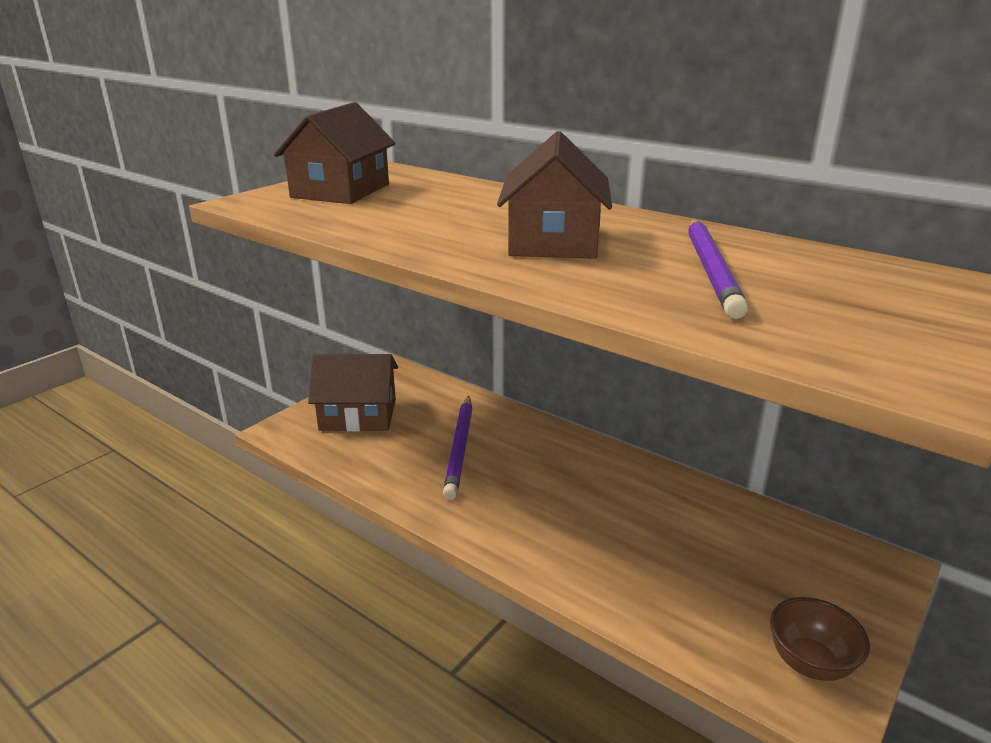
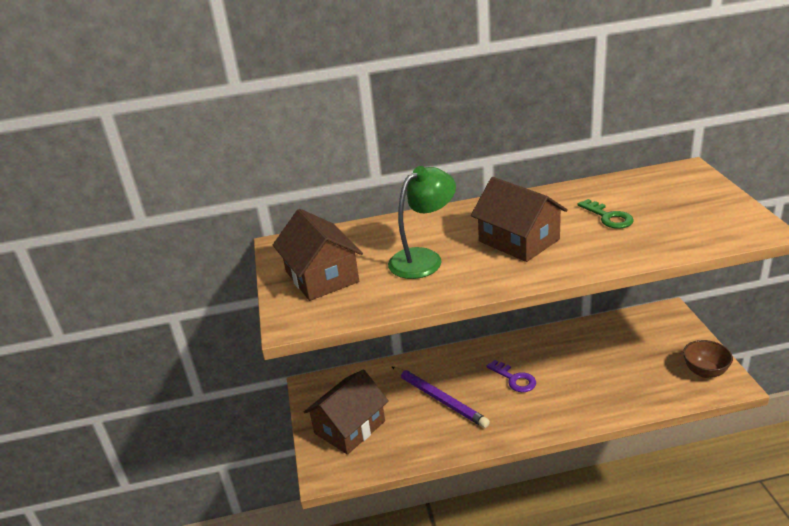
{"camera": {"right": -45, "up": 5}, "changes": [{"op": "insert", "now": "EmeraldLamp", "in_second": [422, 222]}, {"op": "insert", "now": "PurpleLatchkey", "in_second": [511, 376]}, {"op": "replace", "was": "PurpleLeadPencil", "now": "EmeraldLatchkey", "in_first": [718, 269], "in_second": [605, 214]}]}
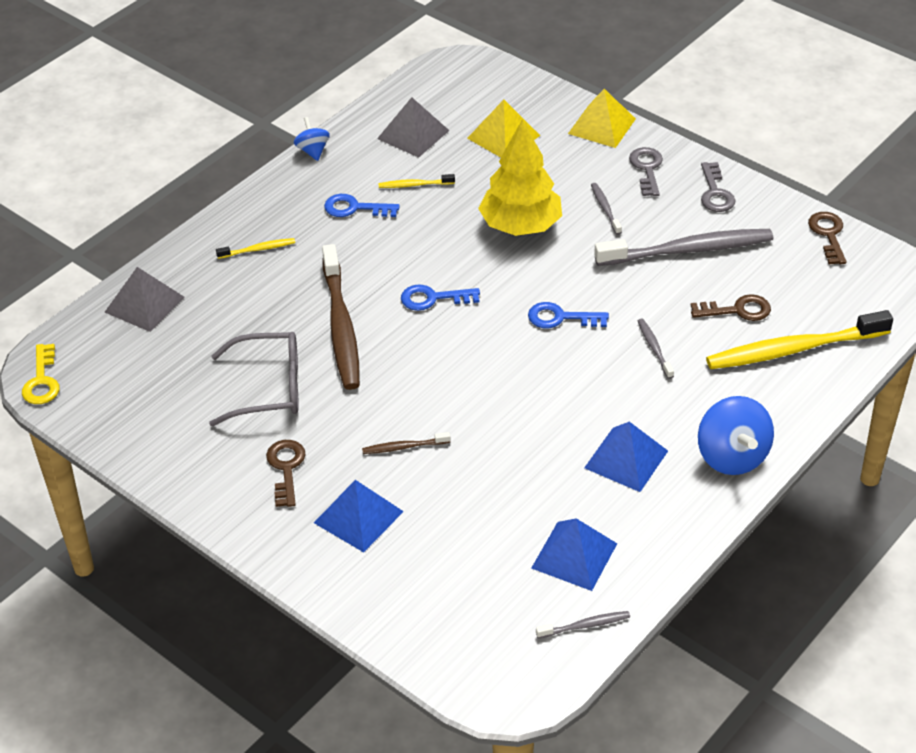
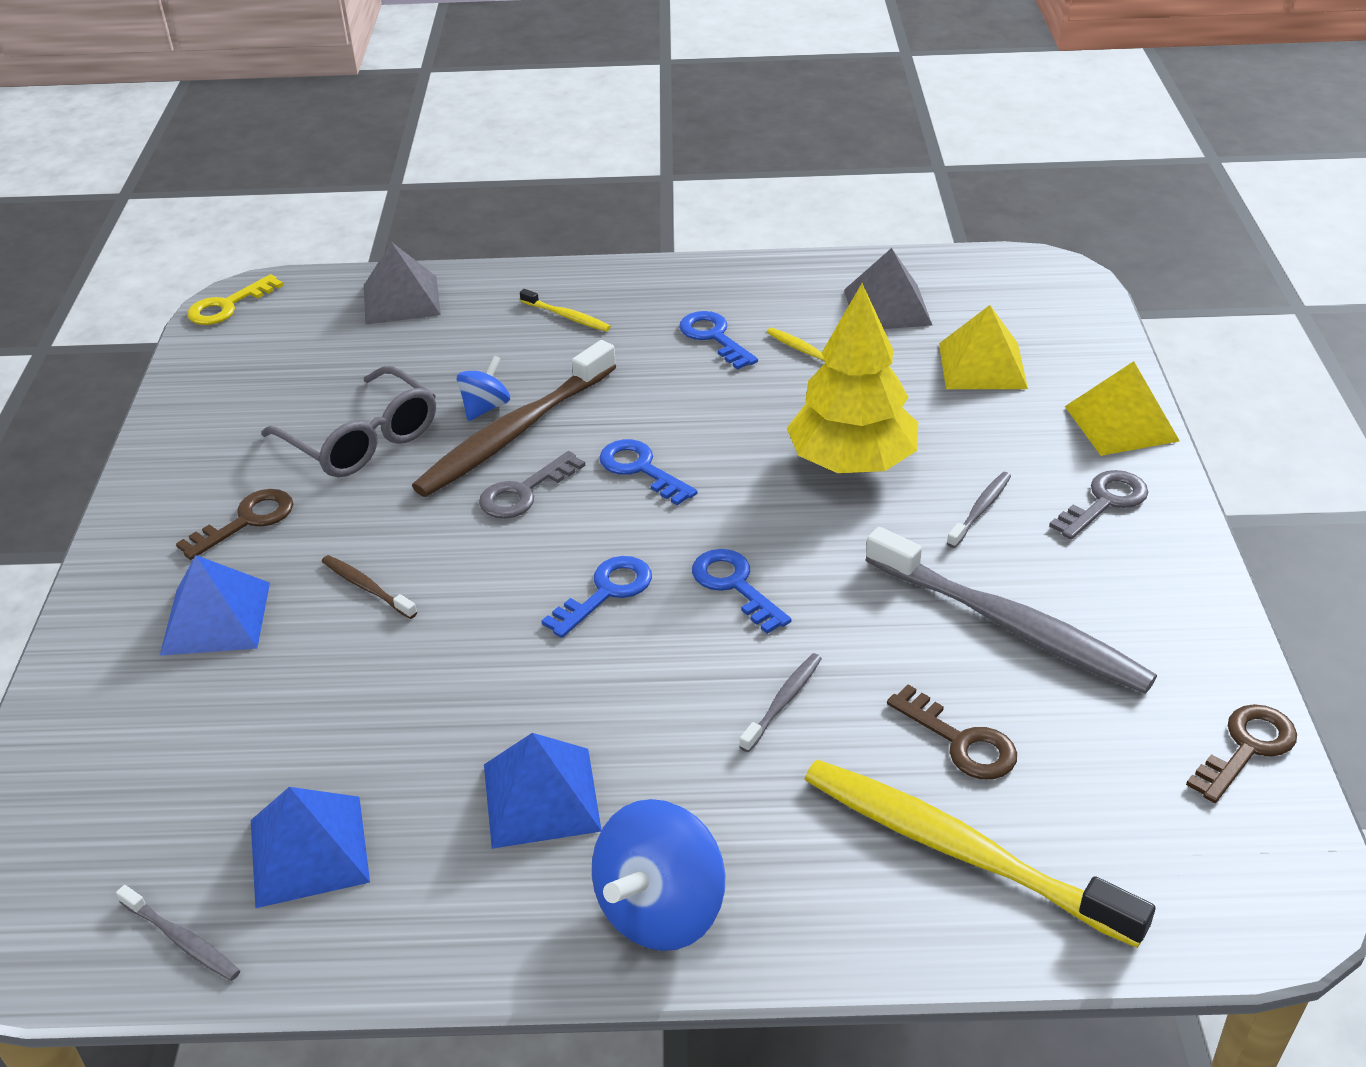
{"camera": {"right": 50, "up": -5}, "changes": [{"op": "move", "was": "BlueToyTop", "in_first": [312, 139], "in_second": [483, 388]}, {"op": "move", "was": "GrayLatchkey", "in_first": [718, 187], "in_second": [532, 485]}, {"op": "insert", "now": "BlueLatchkey", "in_second": [597, 597]}]}
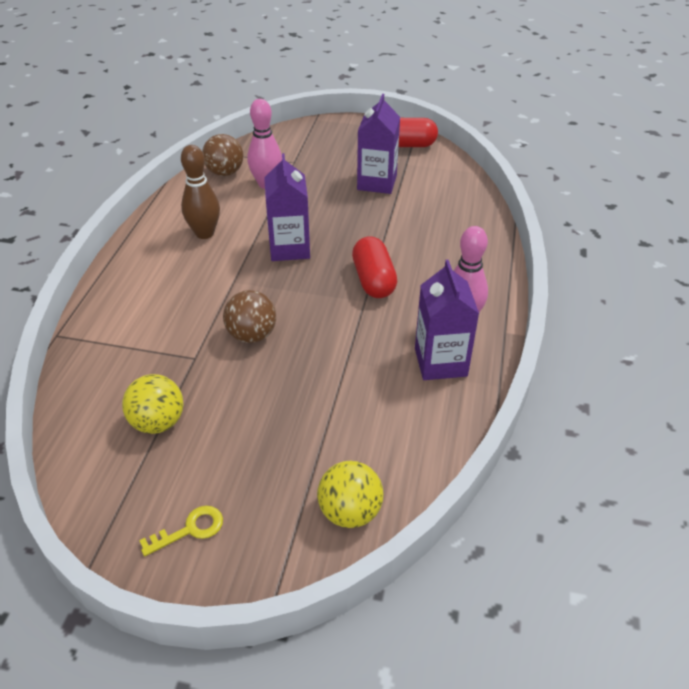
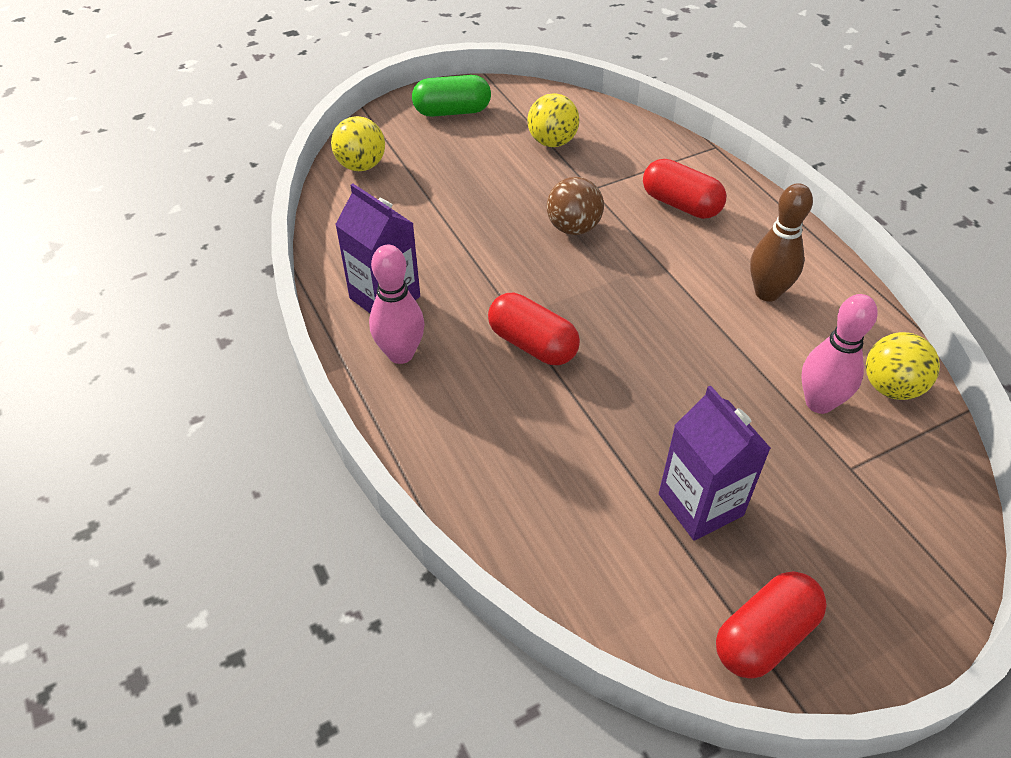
{"camera": {"right": 140, "up": 5}, "changes": [{"op": "replace", "was": "YellowLatchkey", "now": "EmeraldPillShape", "in_first": [181, 531], "in_second": [451, 96]}, {"op": "insert", "now": "RedPillShape", "in_second": [684, 189]}, {"op": "recolor", "was": "BrownPlayBall", "now": "YellowPlayBall", "in_first": [222, 155], "in_second": [903, 366]}, {"op": "delete", "was": "PurpleJuiceCarton", "in_first": [287, 207]}]}
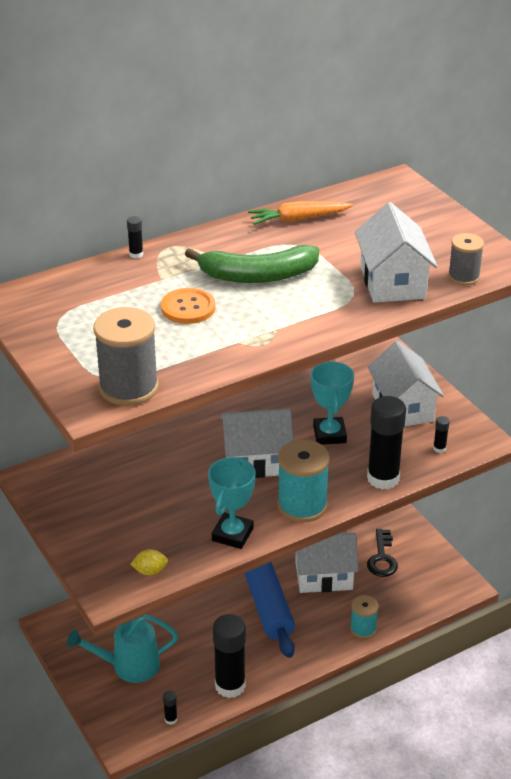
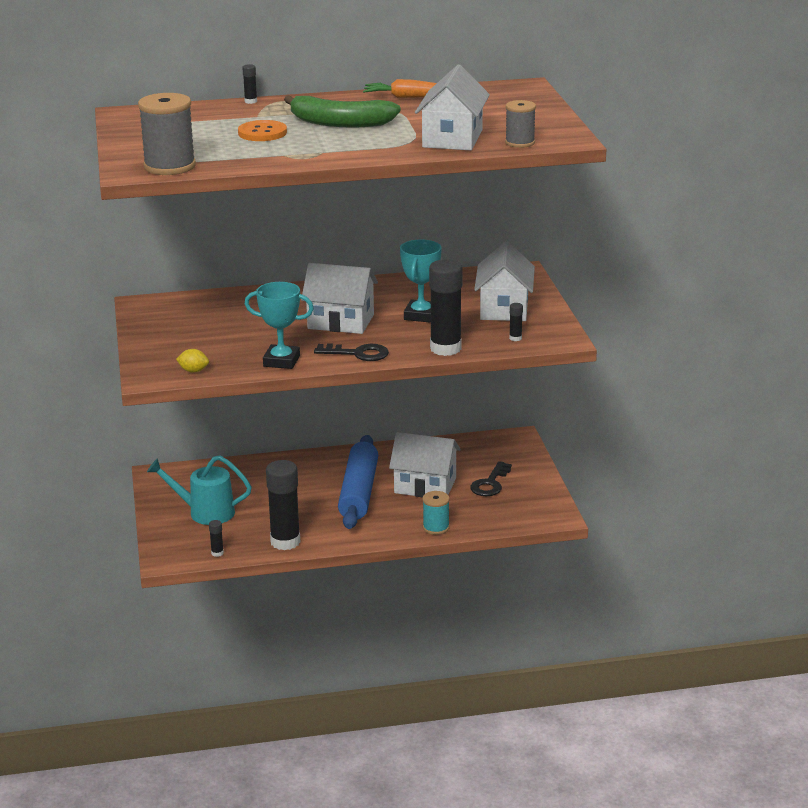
{"camera": {"right": 20, "up": -10}, "changes": [{"op": "rotate", "was": "AquaPrizeCup", "in_first": [232, 503], "in_second": [279, 325], "clockwise": 60}, {"op": "replace", "was": "AquaReelOfThread", "now": "BlackLatchkey", "in_first": [303, 481], "in_second": [351, 352]}]}
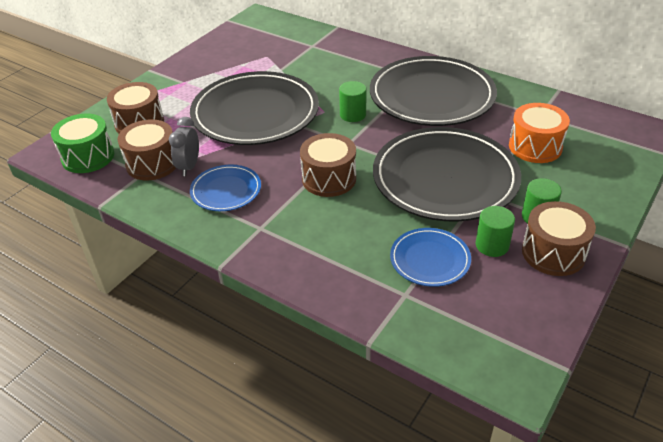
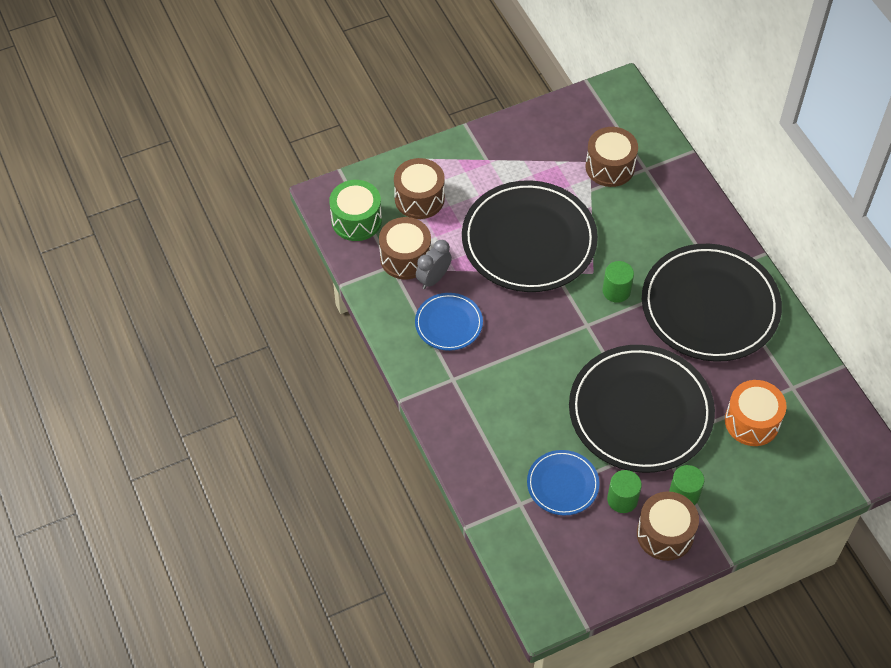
{"camera": {"right": 30, "up": 15}, "changes": [{"op": "move", "was": "BrownToyDrum", "in_first": [328, 165], "in_second": [611, 157]}]}
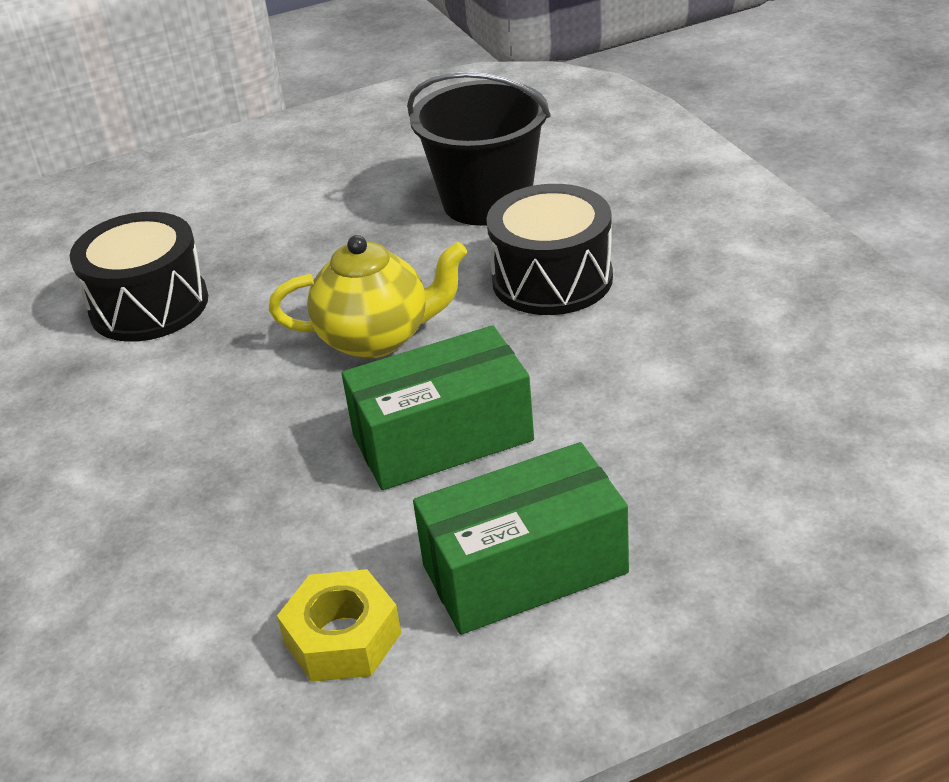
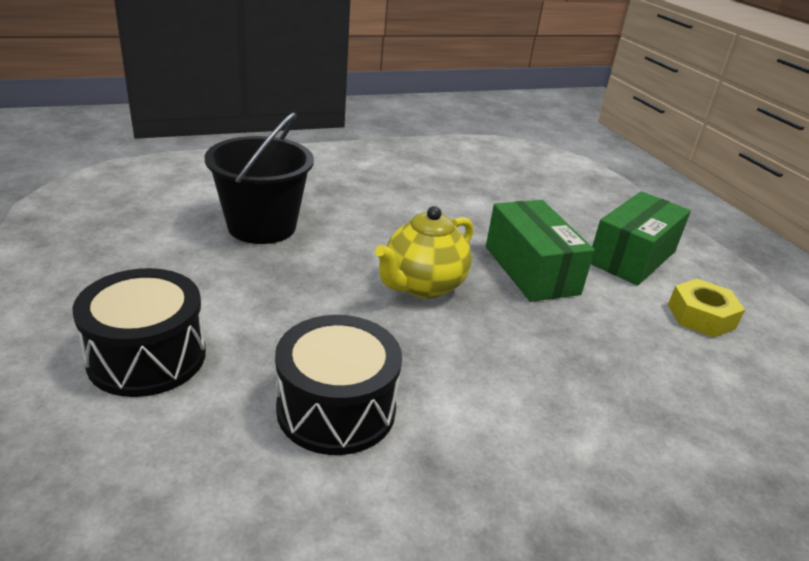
{"camera": {"right": -95, "up": -5}, "changes": [{"op": "move", "was": "BlackToyDrum", "in_first": [549, 249], "in_second": [139, 332]}, {"op": "rotate", "was": "YellowTeapot", "in_first": [368, 297], "in_second": [424, 252], "clockwise": -135}, {"op": "rotate", "was": "EmeraldParcel", "in_first": [521, 538], "in_second": [641, 238], "clockwise": 60}]}
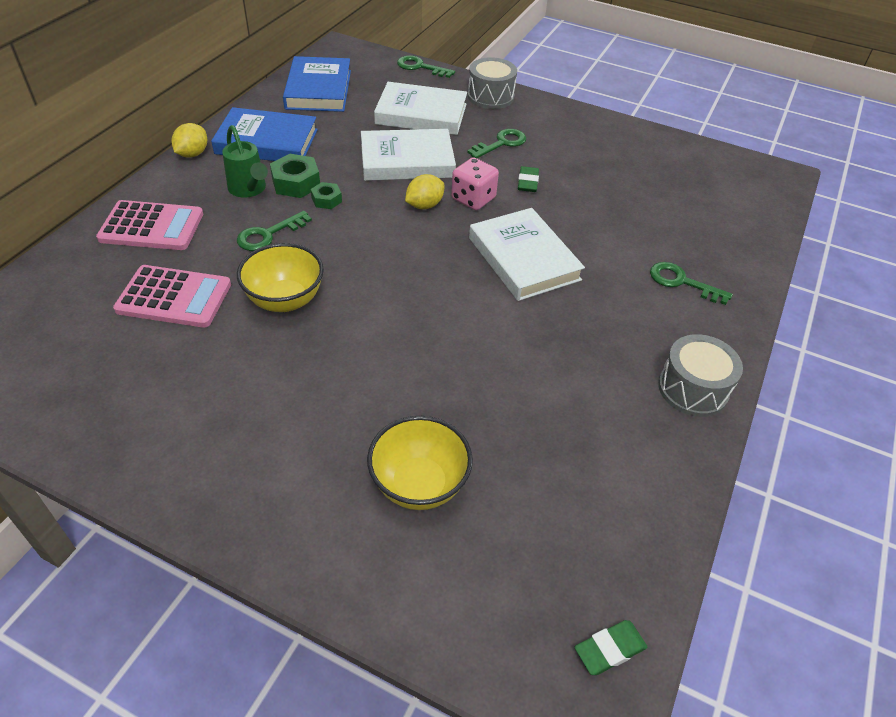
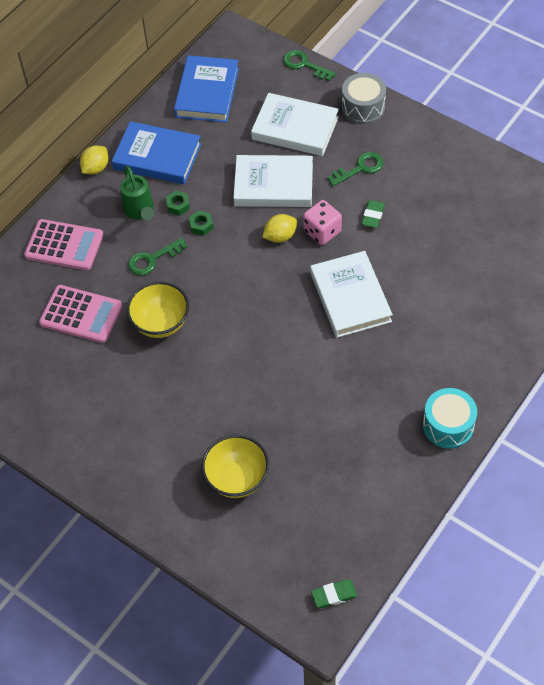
{"camera": {"right": 15, "up": 10}, "changes": [{"op": "resize", "was": "EmeraldNut", "in_first": [295, 176], "in_second": [178, 203], "ratio": 0.6}, {"op": "recolor", "was": "GrayToyDrum", "now": "AquaToyDrum", "in_first": [700, 375], "in_second": [450, 418]}, {"op": "delete", "was": "EmeraldLatchkey", "in_first": [691, 283]}]}
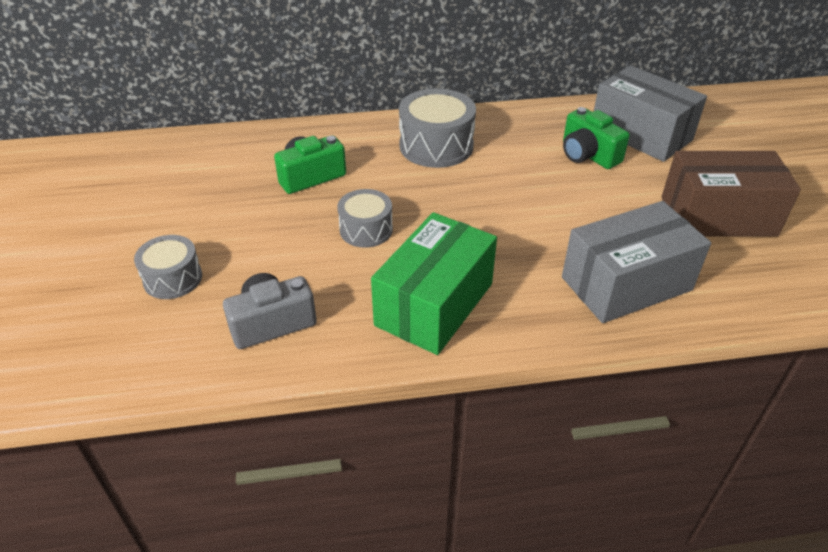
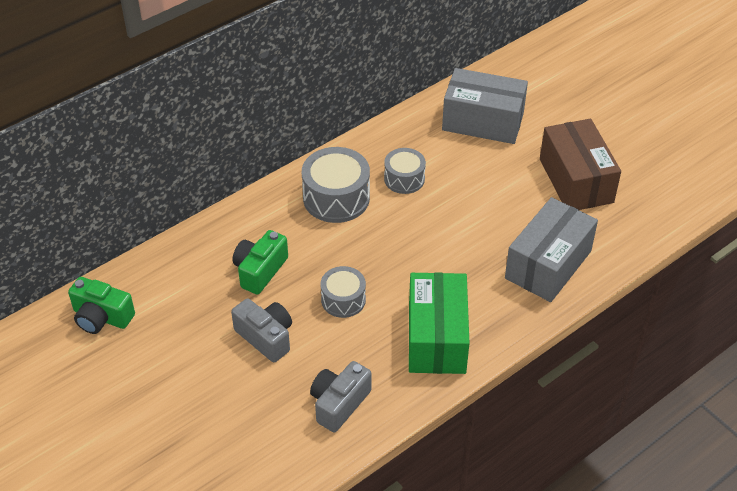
{"camera": {"right": -30, "up": 5}, "changes": [{"op": "move", "was": "EmeraldCamera", "in_first": [596, 138], "in_second": [101, 305]}, {"op": "insert", "now": "GrayCamera", "in_second": [261, 330]}, {"op": "move", "was": "GrayToyDrum", "in_first": [168, 267], "in_second": [405, 171]}, {"op": "rotate", "was": "BrownParcel", "in_first": [731, 194], "in_second": [580, 164], "clockwise": -75}]}
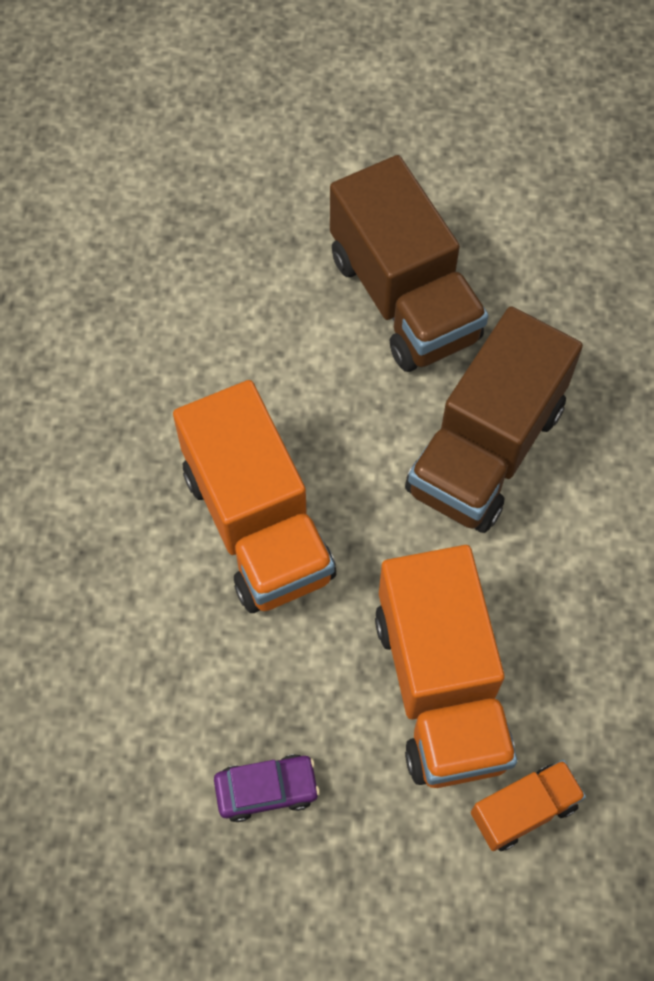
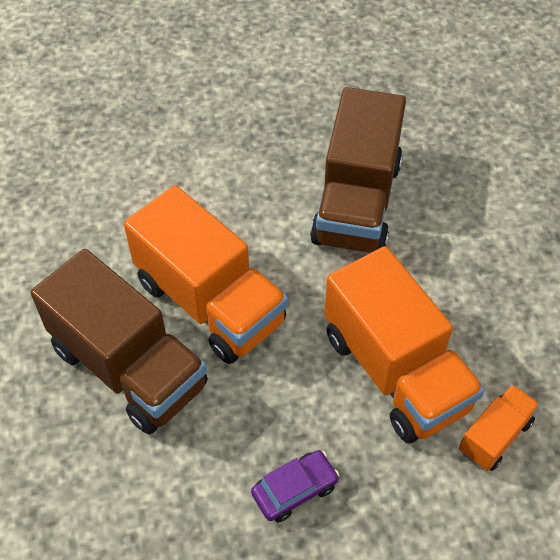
{"camera": {"right": -20, "up": -10}, "changes": [{"op": "move", "was": "BrownTruck", "in_first": [409, 263], "in_second": [119, 341]}]}
